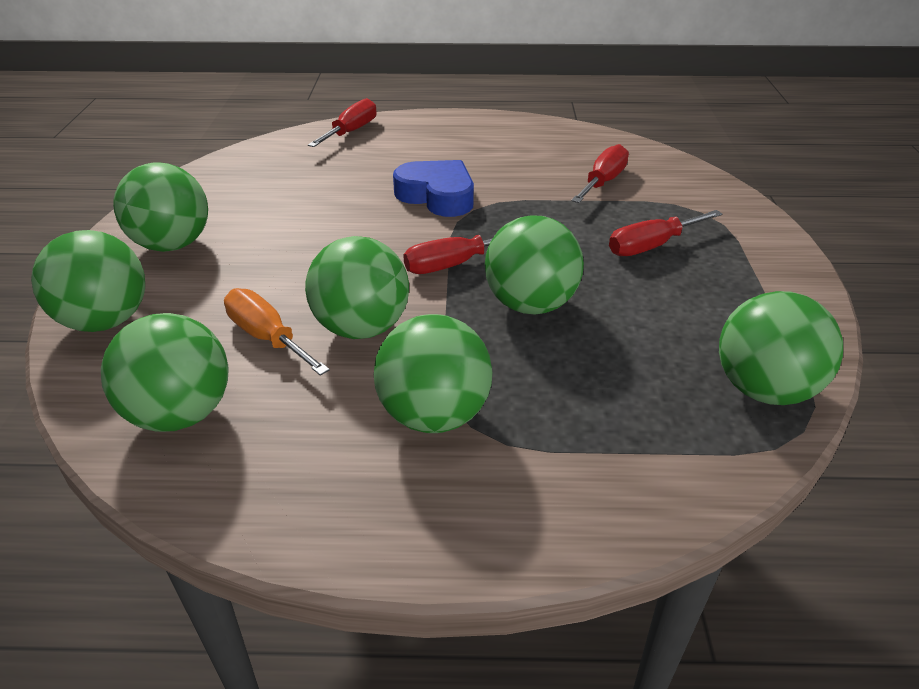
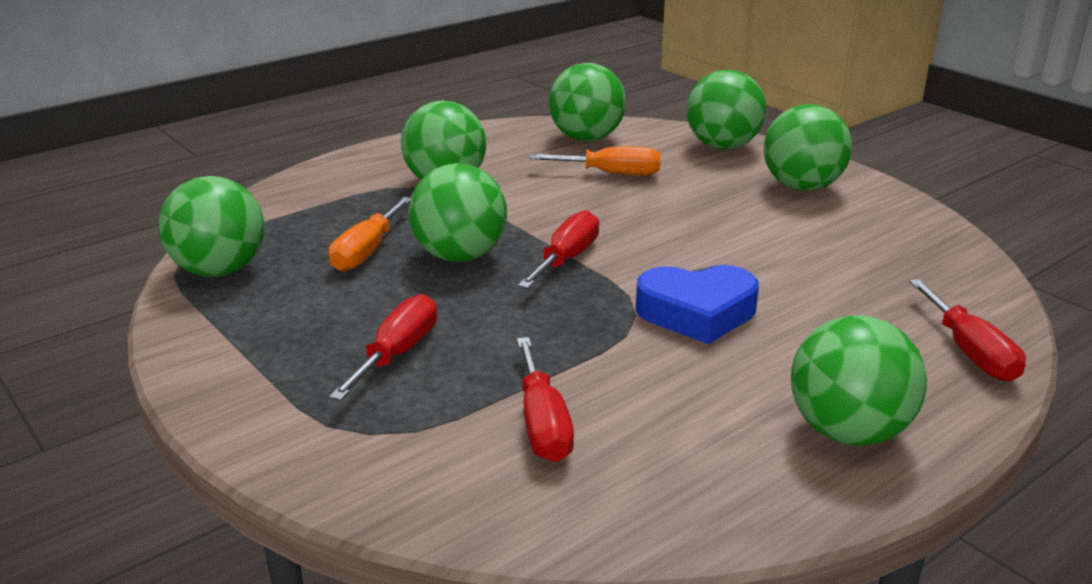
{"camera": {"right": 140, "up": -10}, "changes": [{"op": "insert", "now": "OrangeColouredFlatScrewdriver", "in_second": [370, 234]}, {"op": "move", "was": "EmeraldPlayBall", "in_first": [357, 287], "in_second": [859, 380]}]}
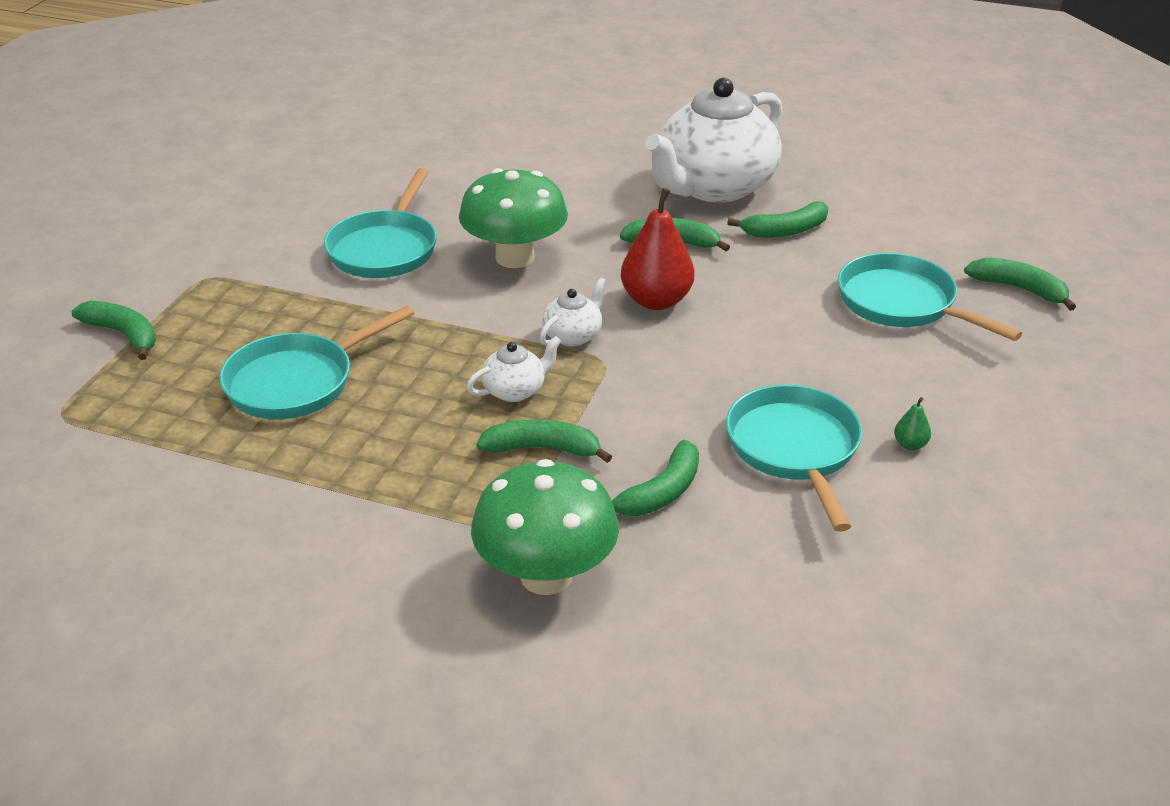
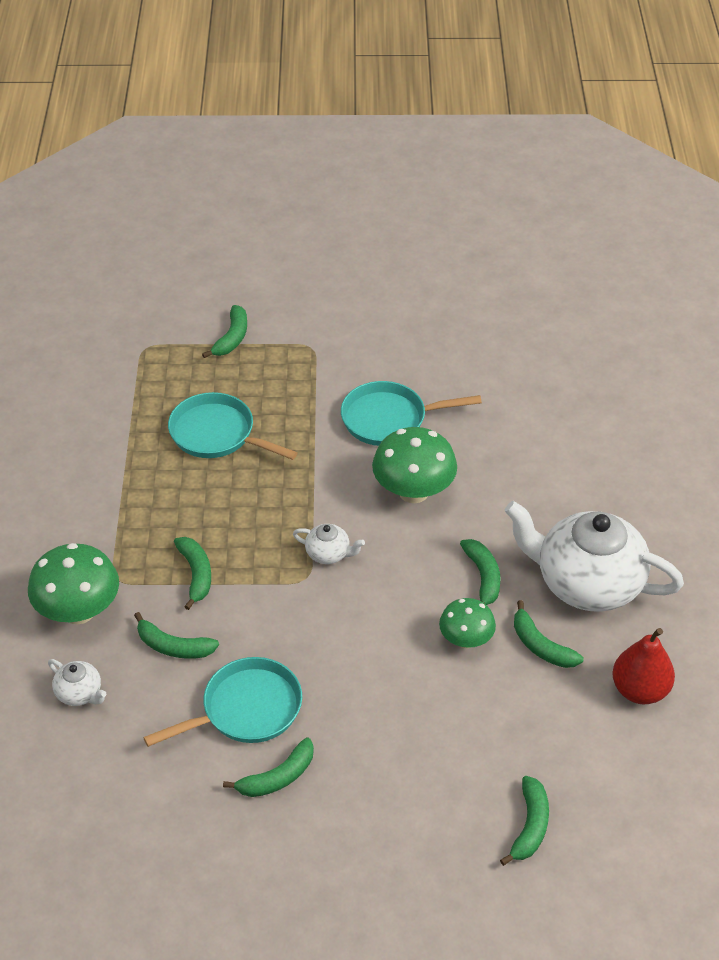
{"camera": {"right": 70, "up": 10}, "changes": [{"op": "move", "was": "PureWhiteTeapot", "in_first": [514, 369], "in_second": [77, 682]}, {"op": "replace", "was": "EmeraldPearFruit", "now": "EmeraldToyBanana", "in_first": [912, 423], "in_second": [268, 767]}, {"op": "insert", "now": "EmeraldToadstool", "in_second": [467, 623]}, {"op": "move", "was": "RedPearFruit", "in_first": [657, 249], "in_second": [643, 666]}, {"op": "delete", "was": "AquaFryingPan", "in_first": [930, 297]}]}
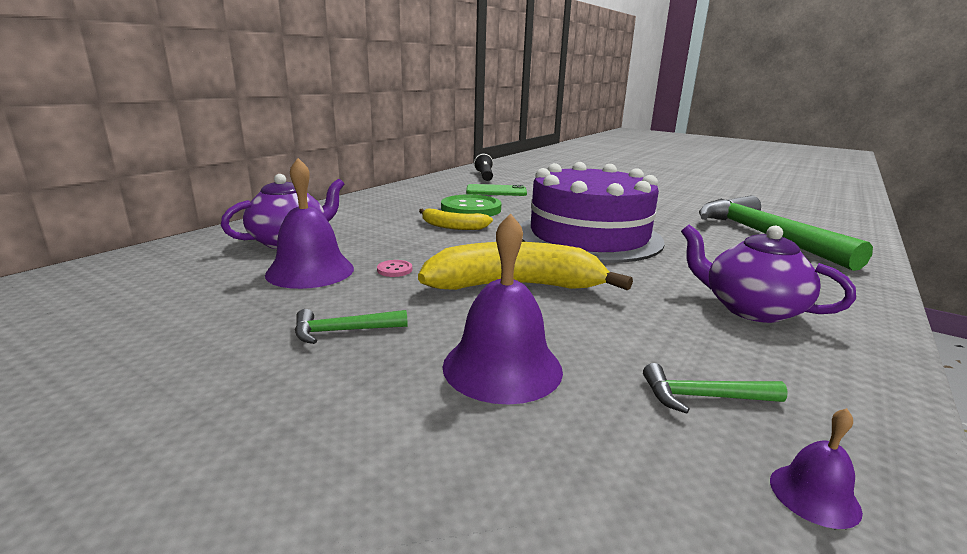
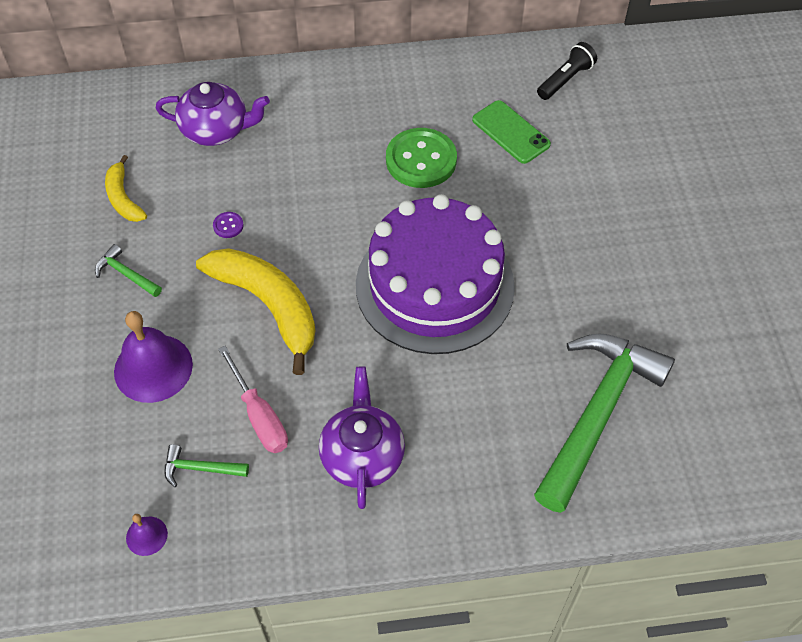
{"camera": {"right": 50, "up": 35}, "changes": [{"op": "move", "was": "YellowToyBanana", "in_first": [456, 219], "in_second": [126, 188]}, {"op": "rotate", "was": "EmeraldCarpenter'sHammer", "in_first": [715, 388], "in_second": [207, 465], "clockwise": -45}, {"op": "recolor", "was": "RosyButton", "now": "PurpleButton", "in_first": [394, 268], "in_second": [228, 225]}, {"op": "insert", "now": "RosyFlatScrewdriver", "in_second": [253, 399]}, {"op": "delete", "was": "PurpleBell", "in_first": [309, 223]}]}
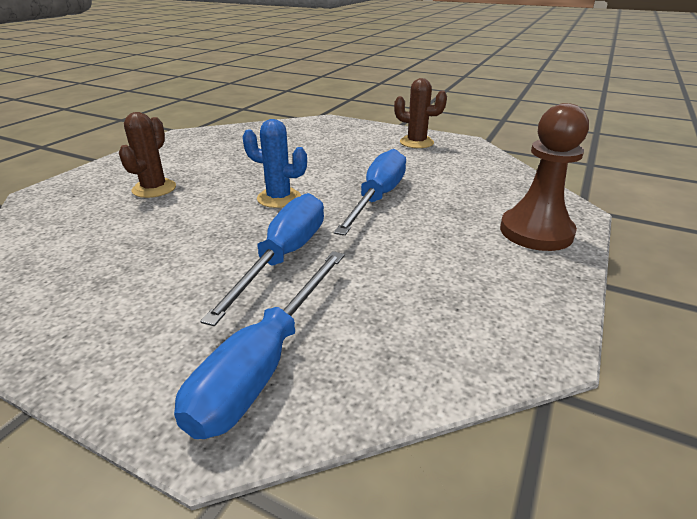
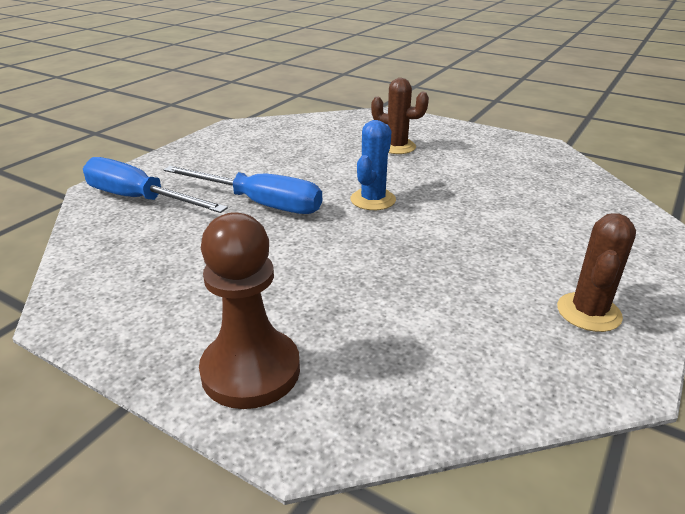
{"camera": {"right": 95, "up": 0}, "changes": [{"op": "delete", "was": "BlueFlatScrewdriver", "in_first": [370, 192]}]}
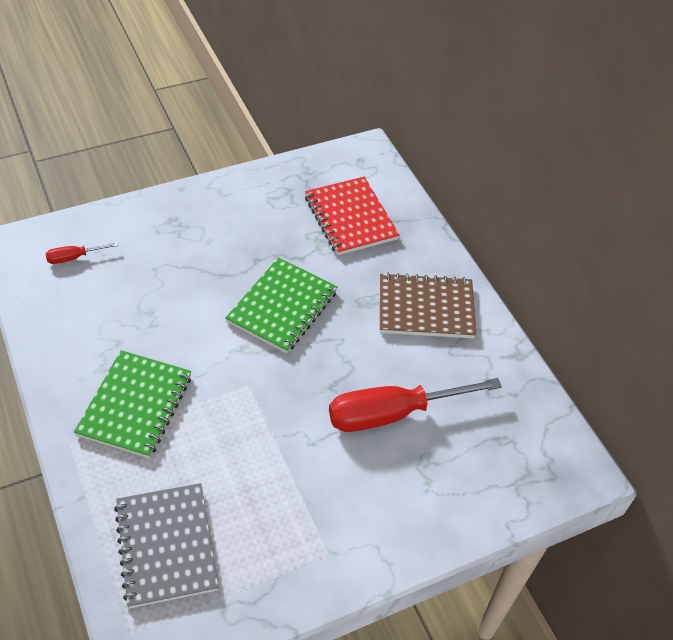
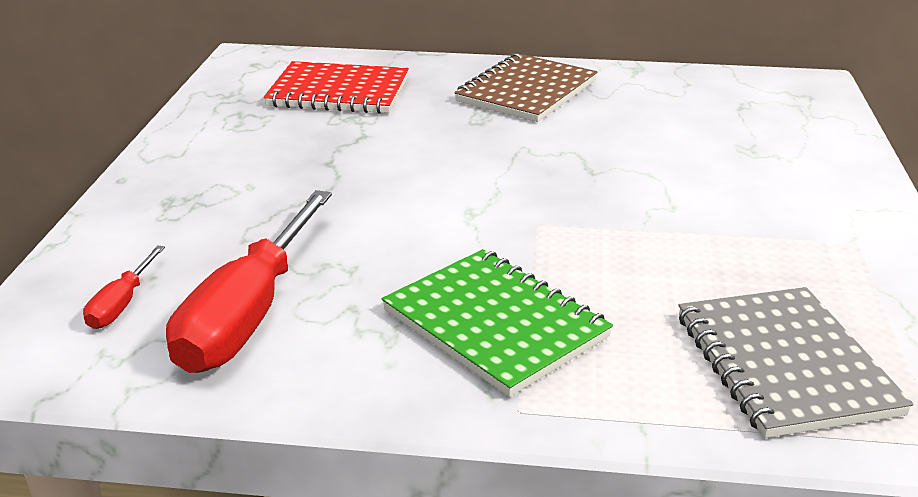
{"camera": {"right": -55, "up": -20}, "changes": [{"op": "move", "was": "RedFlatScrewdriver", "in_first": [415, 405], "in_second": [249, 281]}, {"op": "rotate", "was": "GrayNotepad", "in_first": [166, 545], "in_second": [796, 362], "clockwise": 60}, {"op": "delete", "was": "EmeraldNotepad", "in_first": [281, 305]}]}
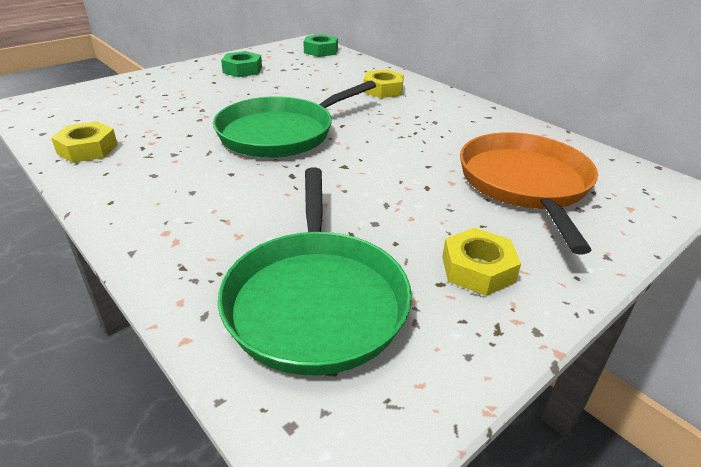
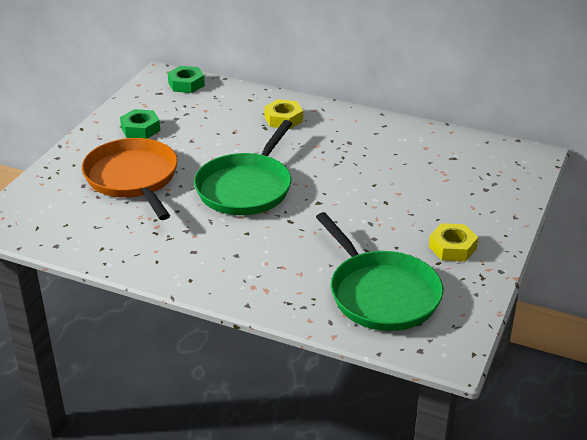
{"camera": {"right": -25, "up": 0}, "changes": [{"op": "move", "was": "OrangeColouredFryingPan", "in_first": [529, 193], "in_second": [130, 179]}, {"op": "delete", "was": "YellowNut", "in_first": [84, 142]}]}
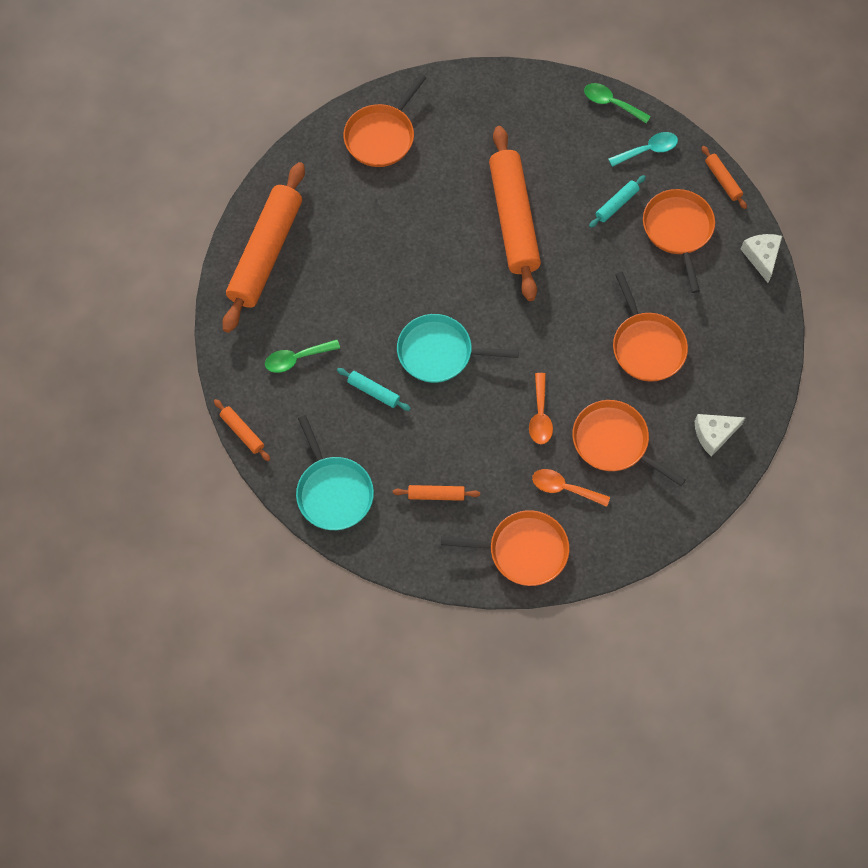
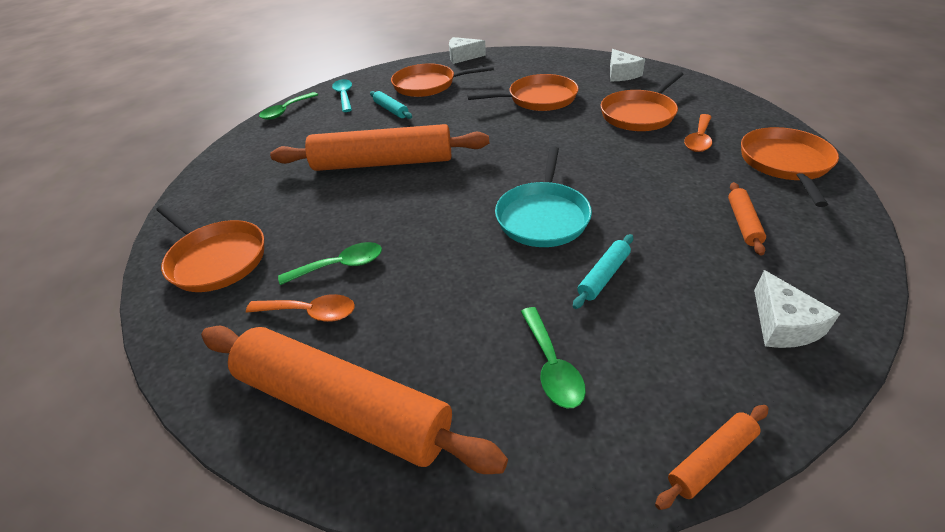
{"camera": {"right": -80, "up": -25}, "changes": [{"op": "move", "was": "OrangeColouredSpoon", "in_first": [541, 408], "in_second": [300, 308]}, {"op": "insert", "now": "EmeraldSpoon", "in_second": [330, 263]}, {"op": "replace", "was": "AquaFryingPan", "now": "PureWhiteCheeseWedge", "in_first": [335, 472], "in_second": [797, 309]}, {"op": "delete", "was": "OrangeColouredDoughRoller", "in_first": [724, 177]}]}
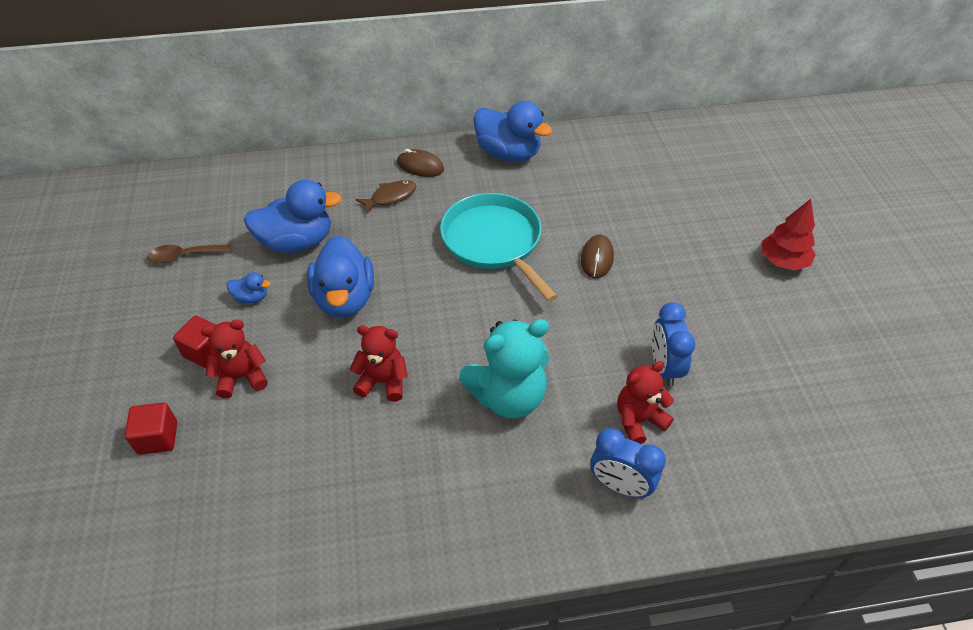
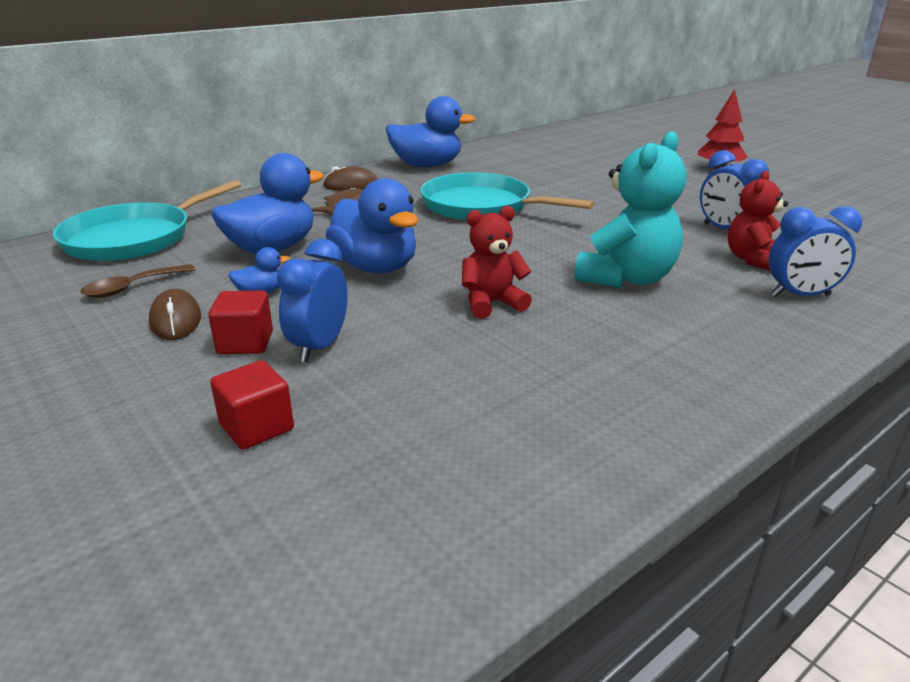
{"camera": {"right": -30, "up": -20}, "changes": [{"op": "insert", "now": "AquaFryingPan", "in_second": [147, 220]}, {"op": "move", "was": "BrownPcMouse", "in_first": [597, 256], "in_second": [175, 314]}, {"op": "replace", "was": "RedTeddyBear", "now": "BlueBedsideClock", "in_first": [234, 358], "in_second": [312, 300]}]}
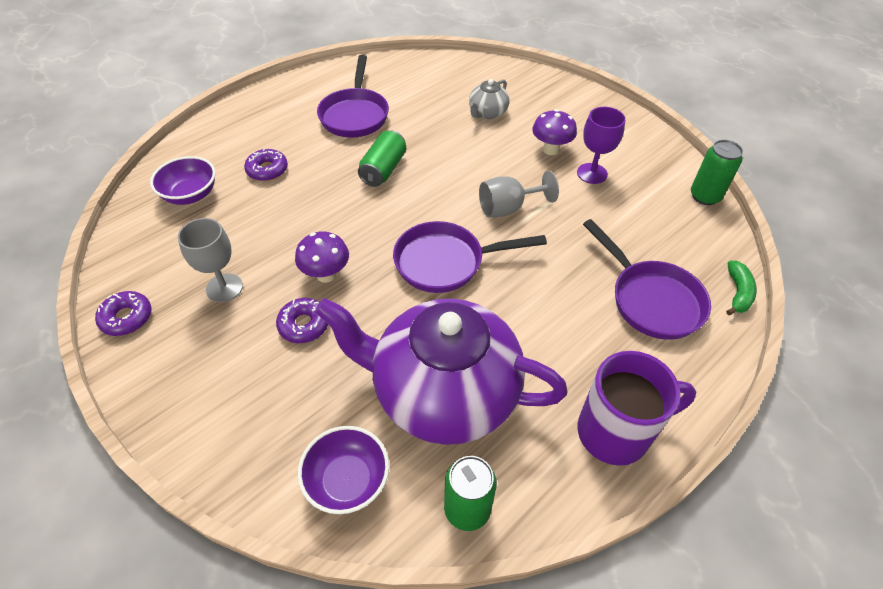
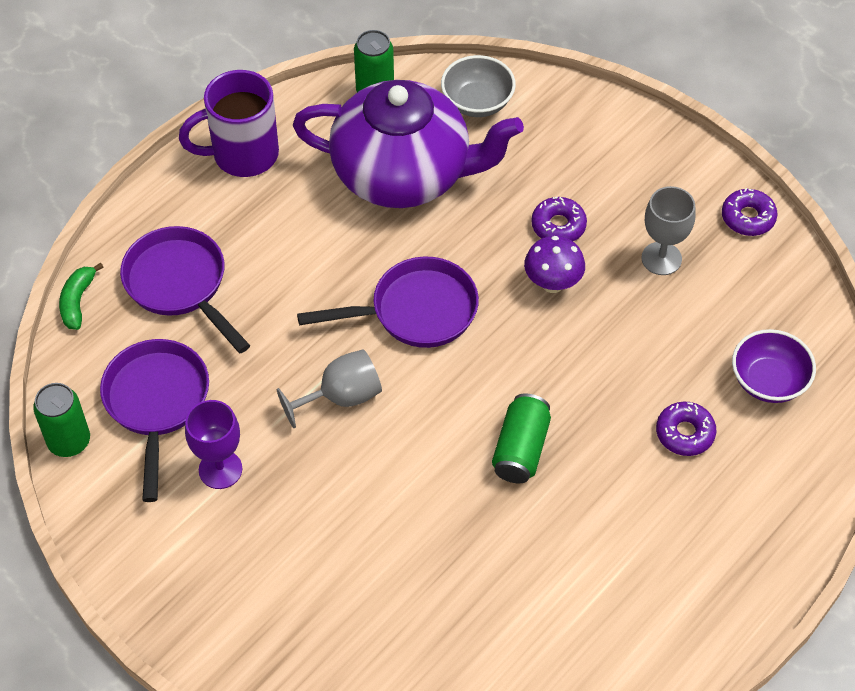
{"camera": {"right": 175, "up": 5}, "changes": [{"op": "move", "was": "PurpleFryingPan", "in_first": [353, 96], "in_second": [154, 420]}, {"op": "recolor", "was": "PurpleDeepDish", "now": "GrayDeepDish", "in_first": [343, 470], "in_second": [478, 86]}, {"op": "delete", "was": "GrayTeapot", "in_first": [489, 99]}, {"op": "delete", "was": "PurpleToadstool", "in_first": [554, 132]}]}
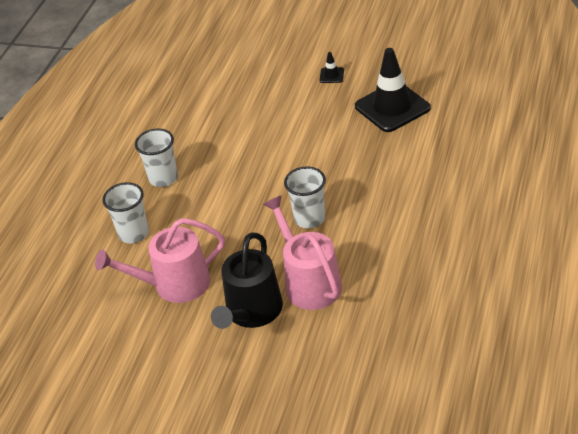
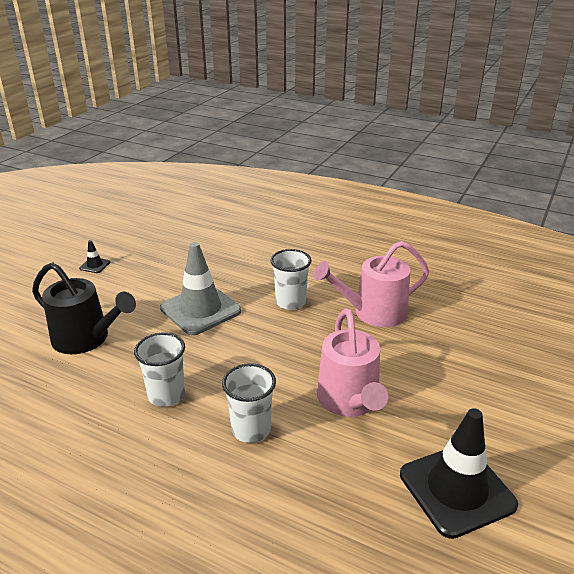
{"camera": {"right": -85, "up": -10}, "changes": [{"op": "move", "was": "BlackSprinklingCan", "in_first": [247, 281], "in_second": [84, 308]}, {"op": "insert", "now": "GraySafetyCone", "in_second": [200, 288]}, {"op": "move", "was": "BlackSafetyCone", "in_first": [393, 90], "in_second": [459, 473]}]}
